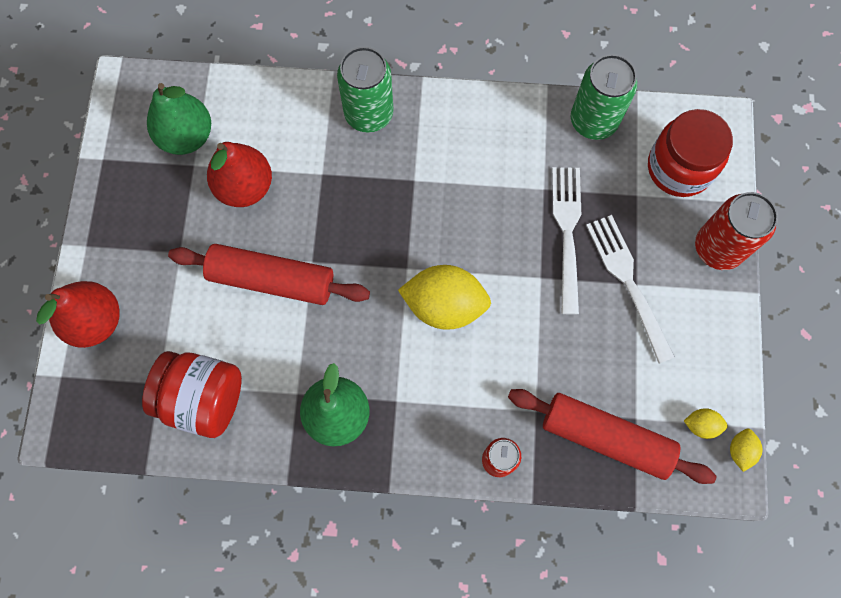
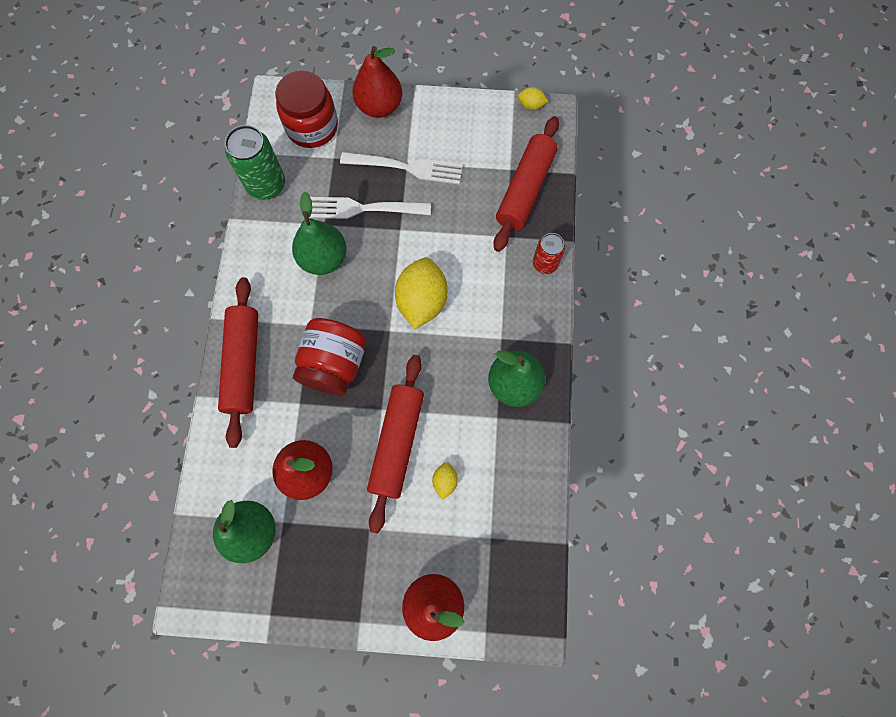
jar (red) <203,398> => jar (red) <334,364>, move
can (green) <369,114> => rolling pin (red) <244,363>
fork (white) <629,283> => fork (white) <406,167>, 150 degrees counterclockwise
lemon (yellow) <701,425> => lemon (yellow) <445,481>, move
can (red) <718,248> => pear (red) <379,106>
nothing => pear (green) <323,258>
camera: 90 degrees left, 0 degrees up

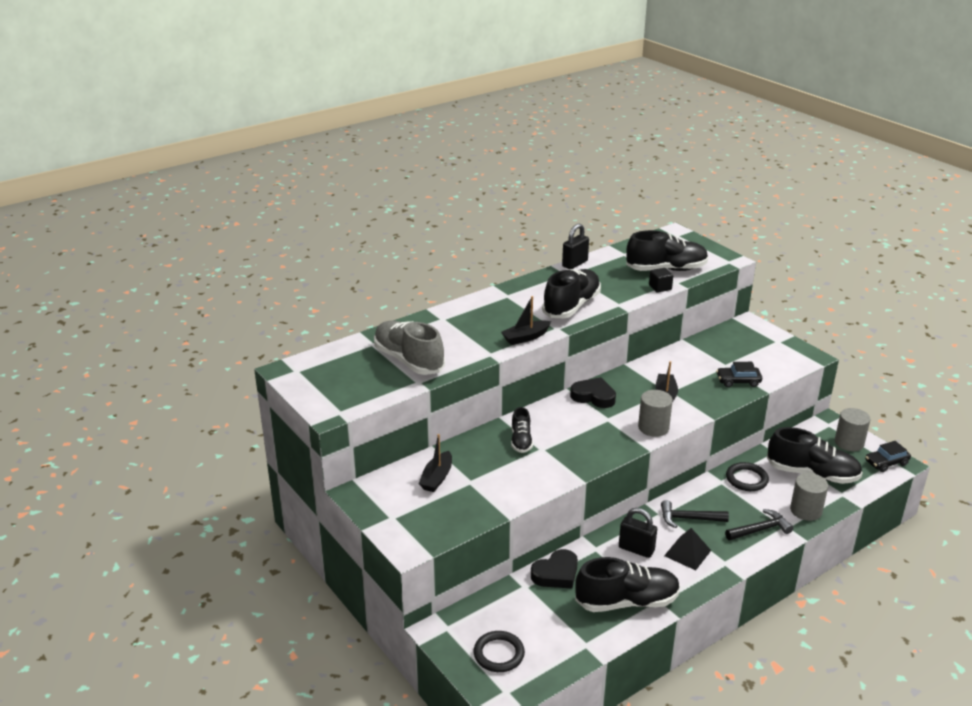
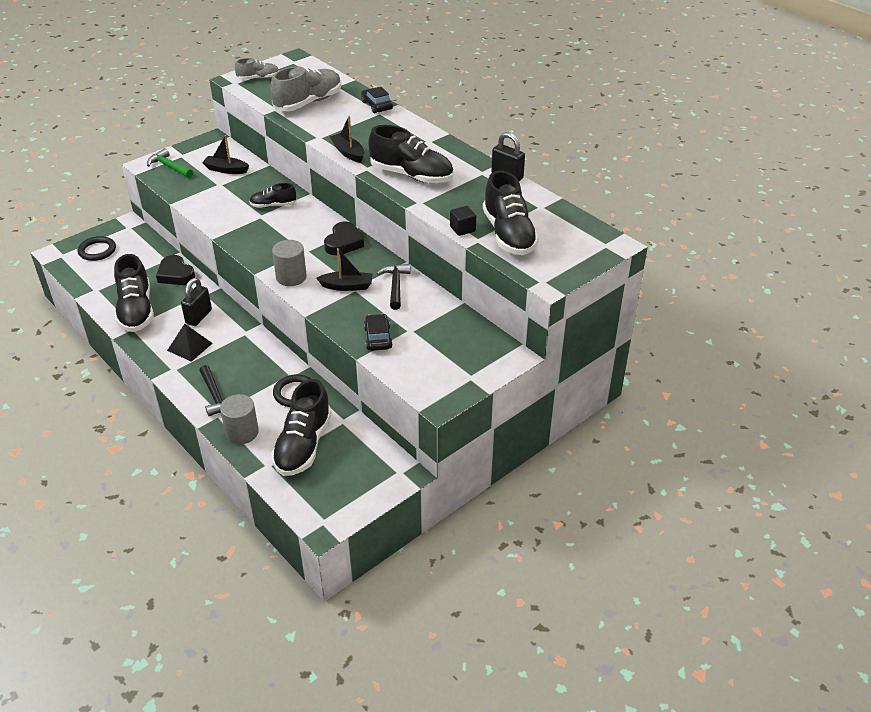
hammer (black) <689,518> => hammer (black) <395,286>, move
cylinder (grey) <849,443> => nothing
car (black) <886,463> => car (black) <377,105>, move
nothing => hammer (green) <169,167>
nothing => shoe (grey) <258,78>
camera: 85 degrees right, 10 degrees up

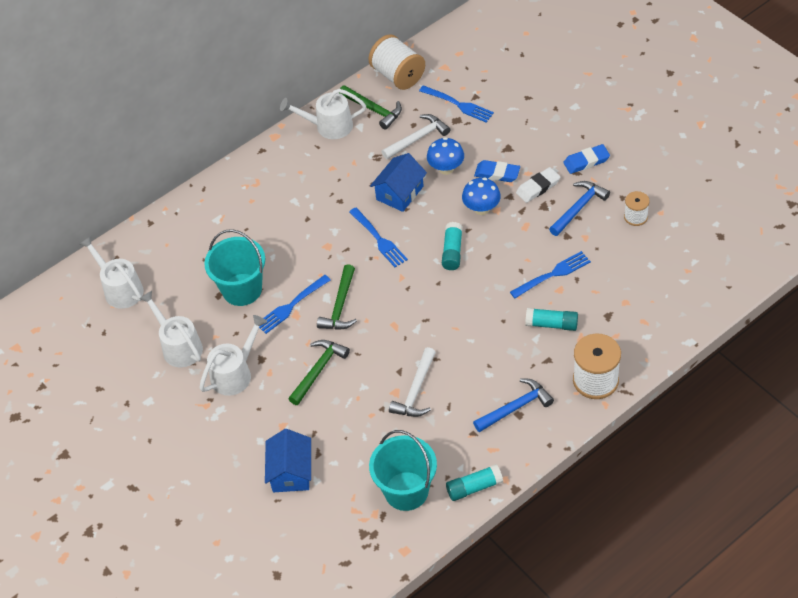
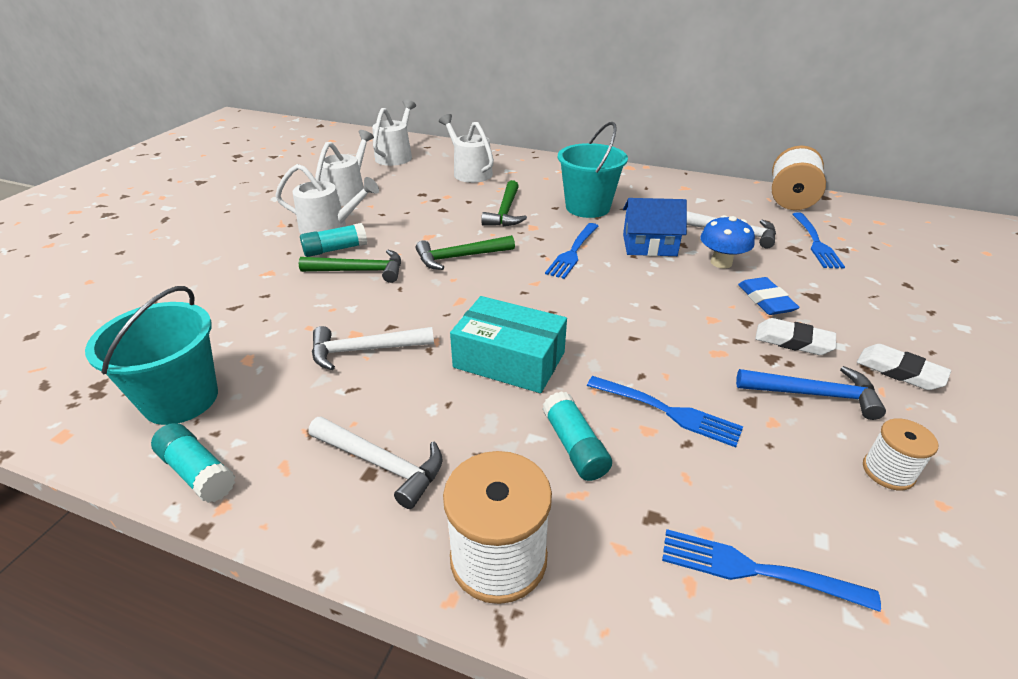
bucket (turquoise) <242,289> => bucket (turquoise) <587,207>, move
fork (blue) <291,305> => fork (blue) <757,570>, move
house (blue) <291,472> => nothing
watering can (white) <328,126> => watering can (white) <469,172>, move
hammer (green) <373,110> => hammer (green) <505,212>, move
glue stick (turquoise) <452,251> => glue stick (turquoise) <335,249>, move
mushroom (blue) <481,209> => nothing
hammer (blue) <515,407> => hammer (white) <382,464>
eraser (blue) <586,161> => eraser (white) <899,371>
nothing => box (turquoise) <509,360>
camera: 55 degrees right, 15 degrees down

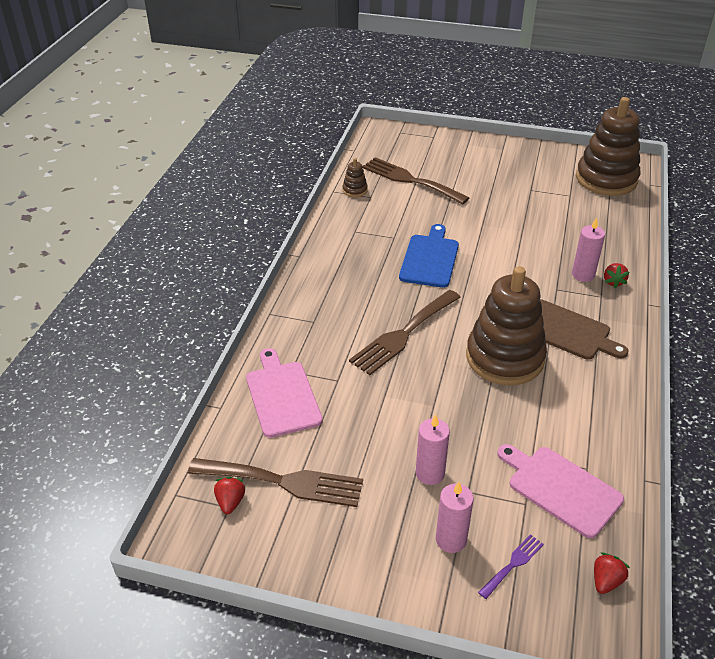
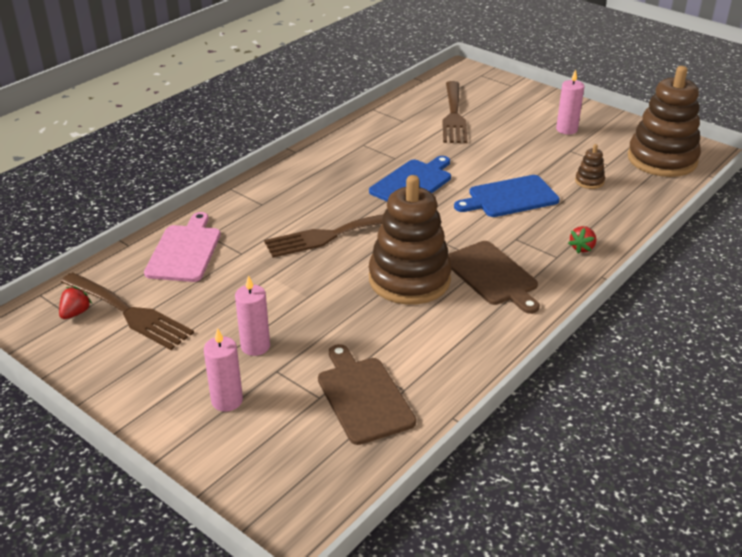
stacking toy (brown) <355,190> => stacking toy (brown) <589,181>, move
fork (brown) <410,180> => fork (brown) <453,116>, 150 degrees counterclockwise
fork (purple) <513,564> => nothing
cutting board (pink) <561,489> => cutting board (brown) <363,397>
candle (pink) <583,275> => candle (pink) <566,129>, move
strawberry (red) <606,581> => nothing
nothing => cutting board (blue) <510,197>
camera: 25 degrees right, 5 degrees down

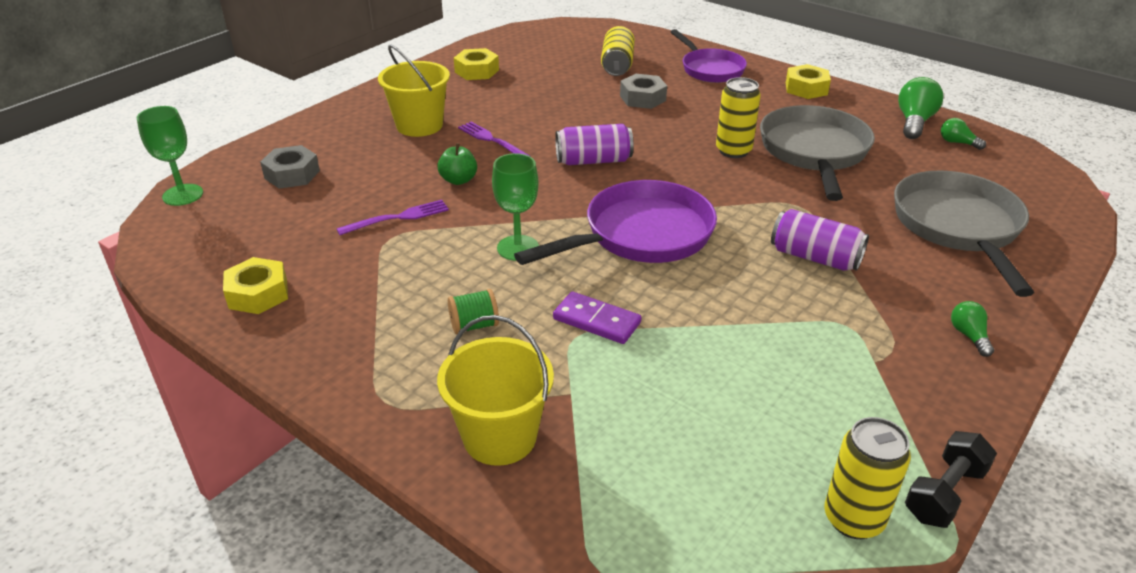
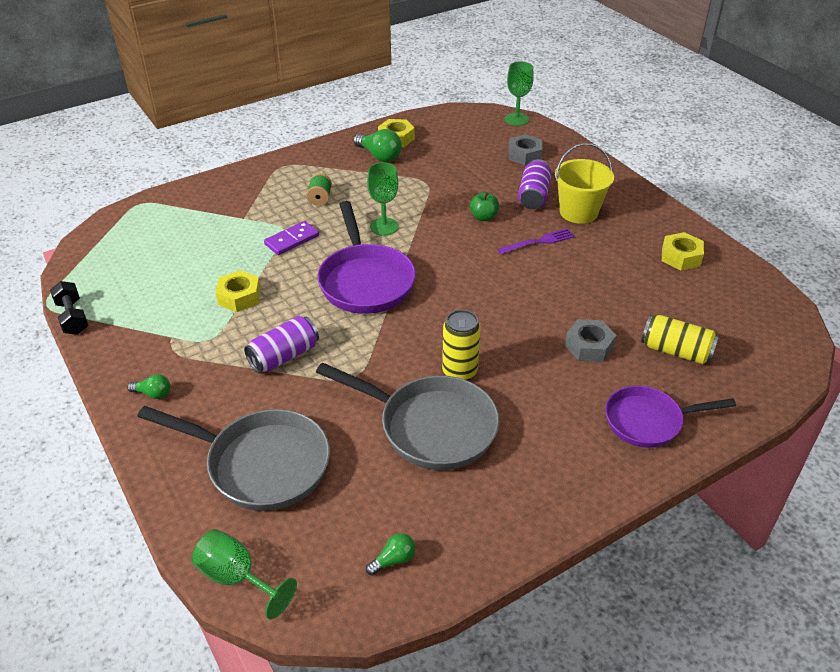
fork (purple) <398,218> => nothing
bucket (yellow) <499,437> => nothing
can (purple) <593,160> => can (purple) <533,196>, move
nut (yellow) <806,88> => nut (yellow) <239,297>, move
can (yellow) <853,519> => nothing
light bulb (green) <914,122> => light bulb (green) <379,156>, move
nothing => goblet (green) <237,578>
camera: 110 degrees right, 5 degrees up

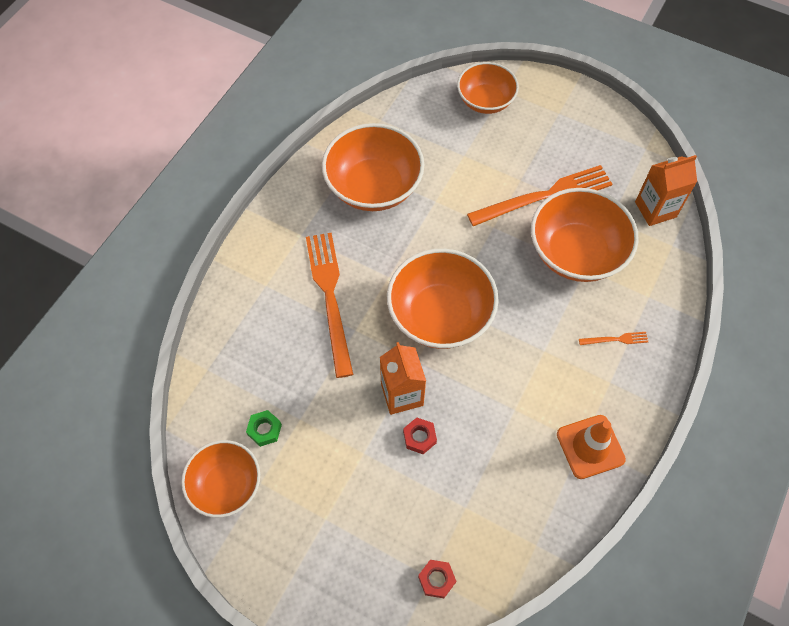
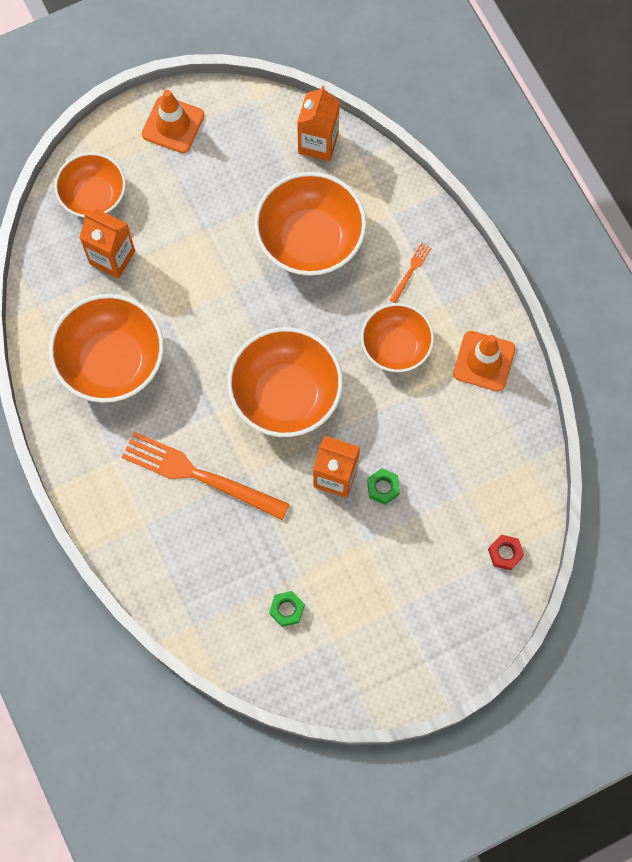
bowl (orange) <226,485> => bowl (orange) <396,346>, move
nut (red) <419,437> => nut (green) <383,487>
fork (orange) <545,196> => nothing
nothing => carton (orange) <112,257>
nothing => traffic cone (orange) <173,125>
camera: 55 degrees left, 10 degrees up

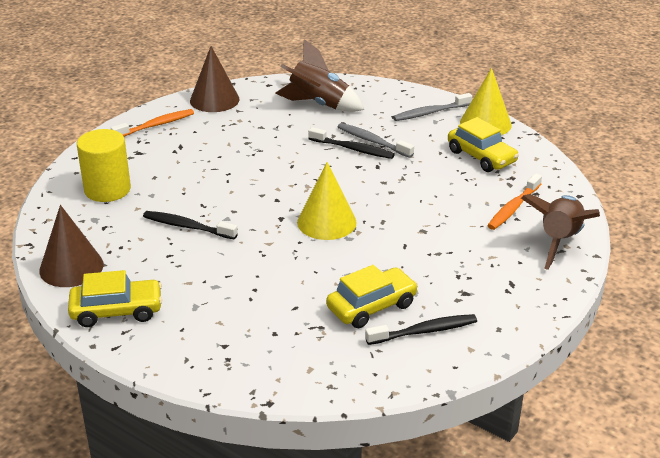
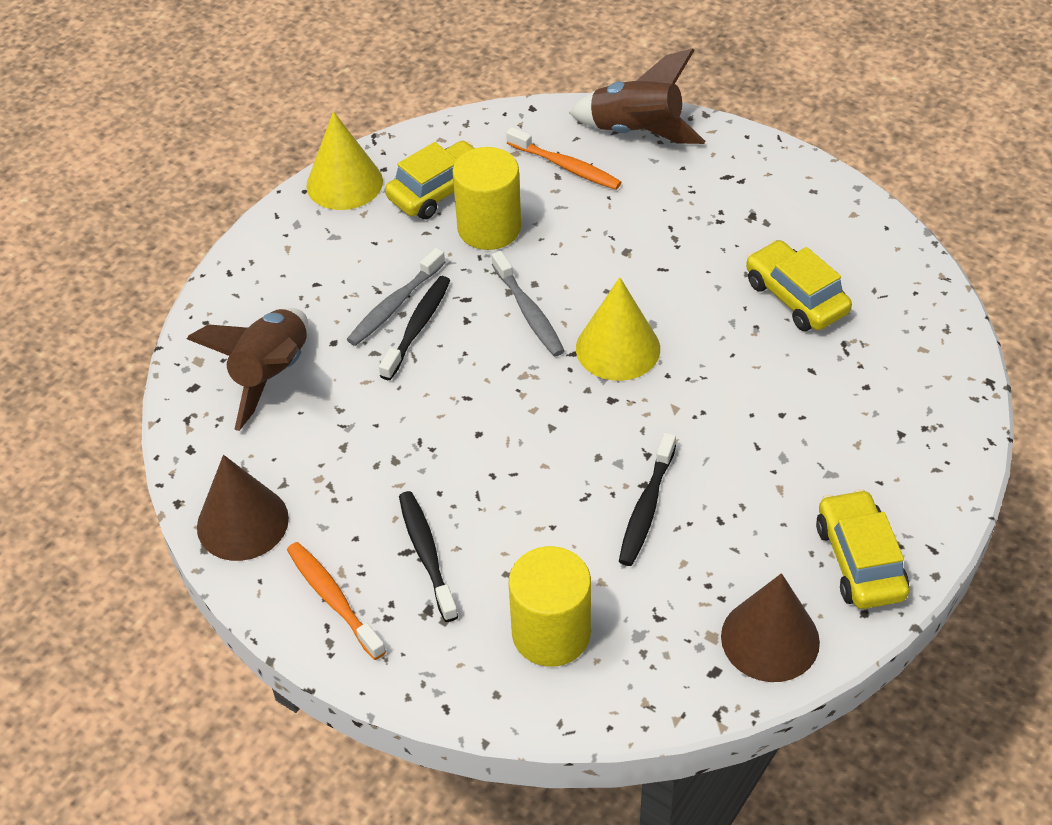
toothbrush (black) <424,331> => toothbrush (black) <427,554>, move
toothbrush (grey) <430,113> => toothbrush (grey) <529,312>, move
nothing => cylinder (yellow) <489,228>
camera: 90 degrees left, 15 degrees up

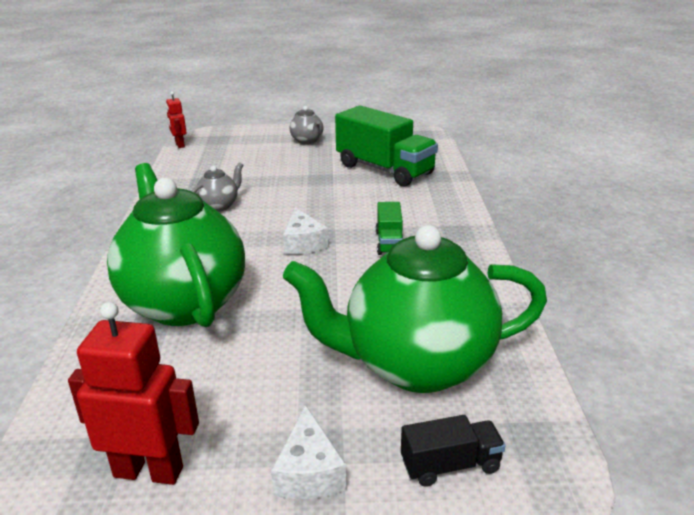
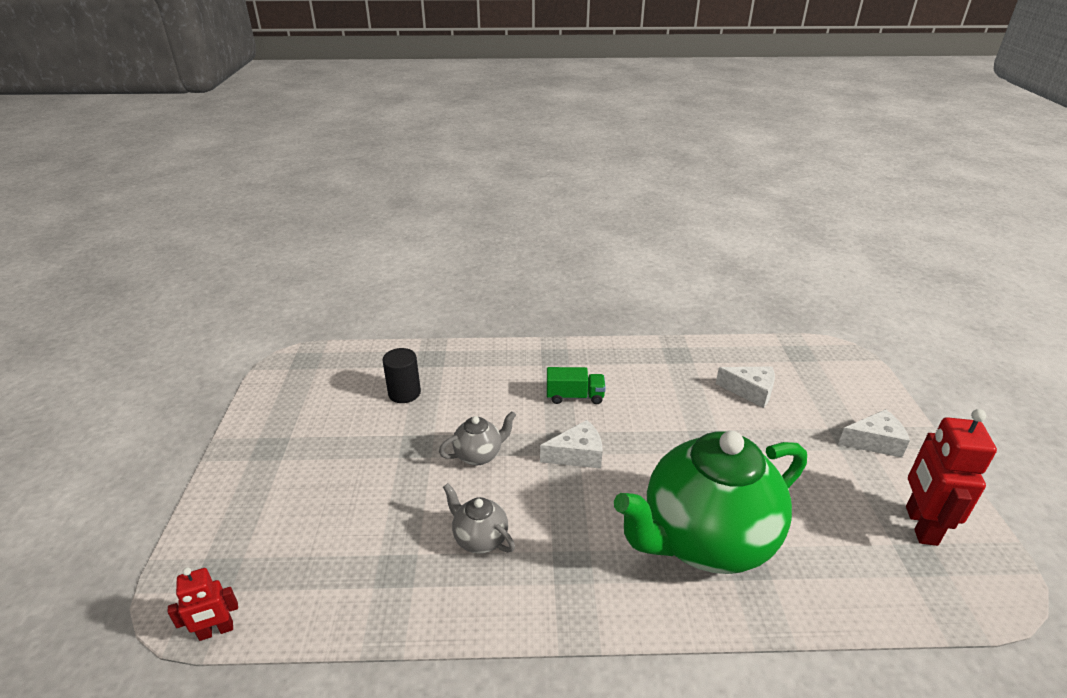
teapot (green) <416,365> => cheese (white) <750,391>
teapot (grey) <307,141> => teapot (grey) <479,455>, move
truck (green) <384,170> => cylinder (black) <404,393>
truck (black) <450,465> => nothing
camera: 90 degrees left, 5 degrees up

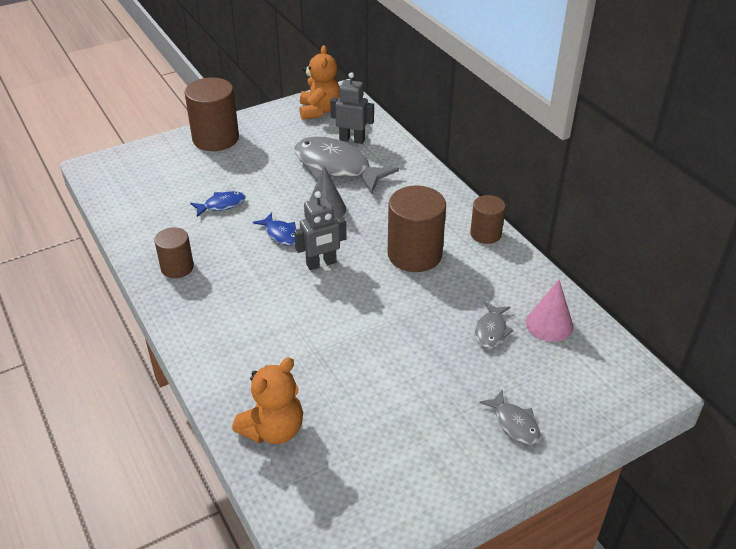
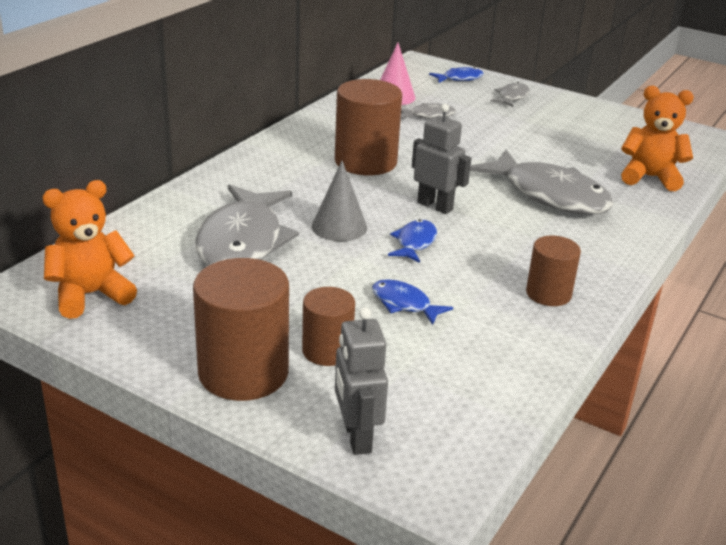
robot (grey) <352,139> => robot (grey) <356,437>, move
cylinder (brown) <485,234> => cylinder (brown) <327,351>, move
nothing => fish (blue) <459,79>
nothing => fish (grey) <549,195>
camera: 120 degrees left, 10 degrees down

